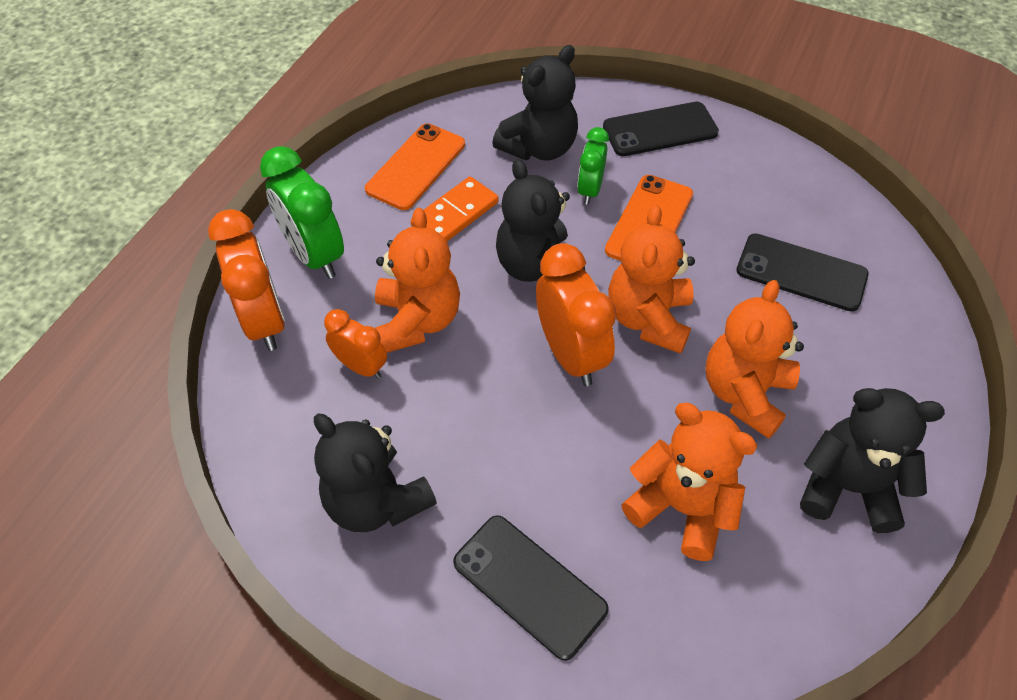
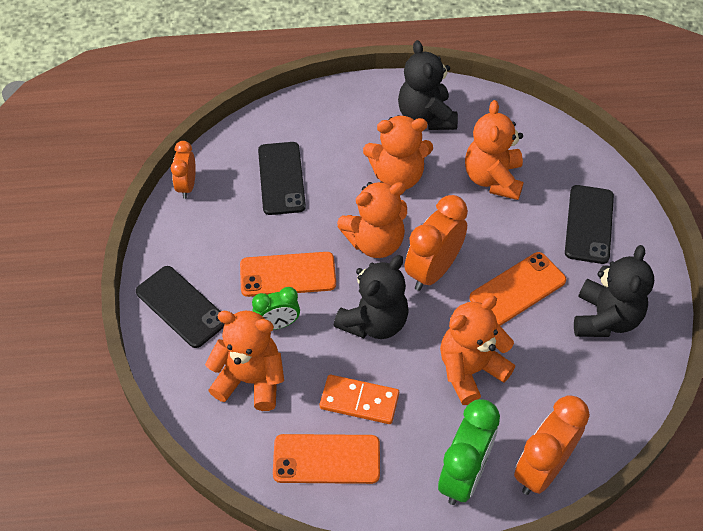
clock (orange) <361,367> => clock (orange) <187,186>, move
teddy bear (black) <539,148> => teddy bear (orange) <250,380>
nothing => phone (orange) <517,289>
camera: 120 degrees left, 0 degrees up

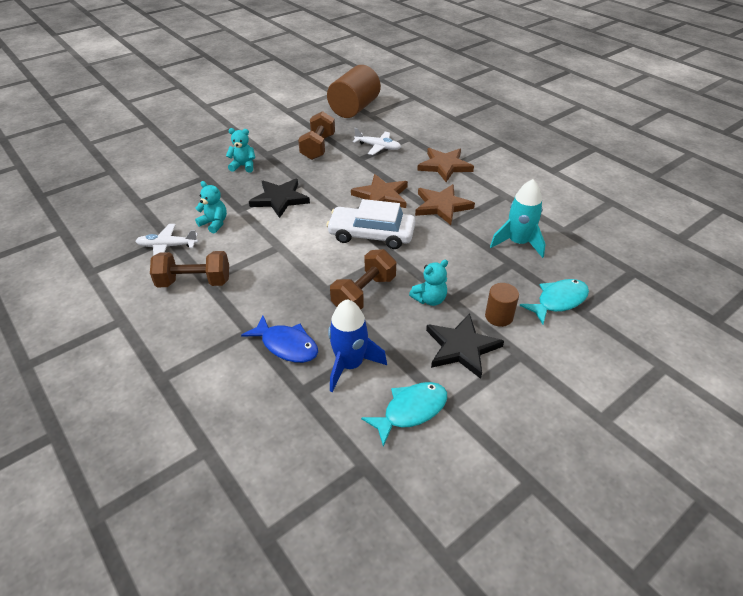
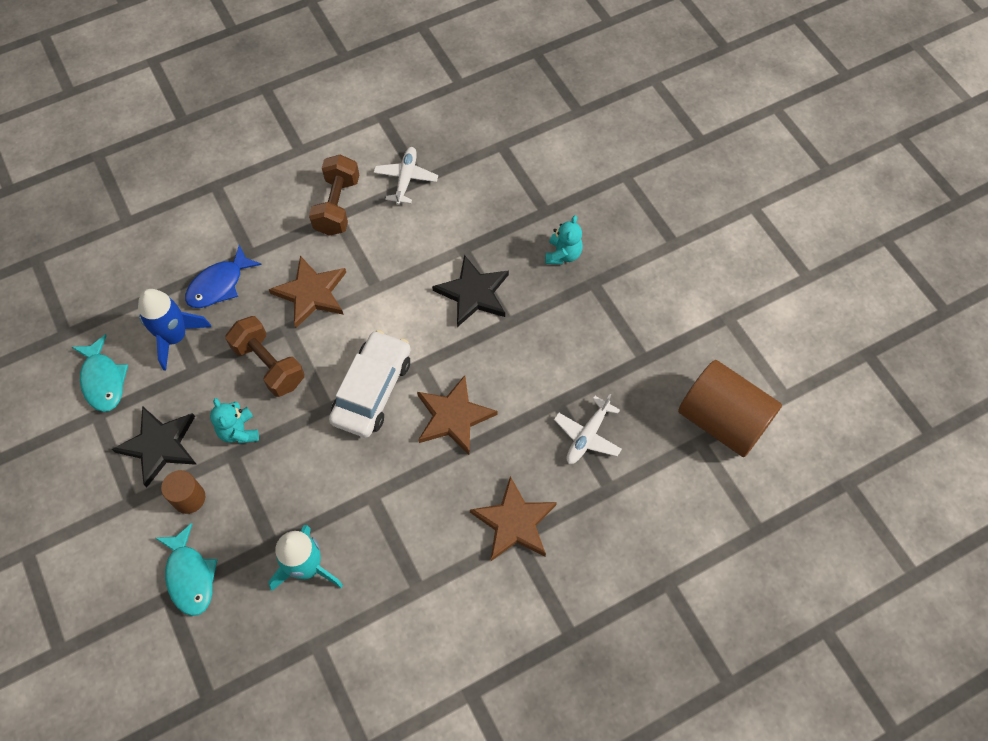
teddy bear (turquoise) <214,223> => nothing
dumbbell (brown) <318,147> => nothing
star (brown) <442,206> => star (brown) <311,293>, move
camera: 100 degrees right, 20 degrees up

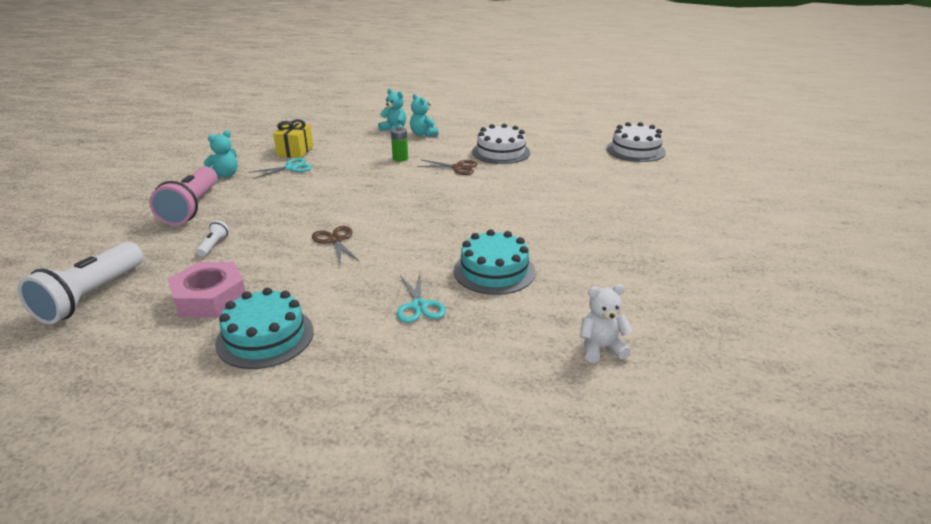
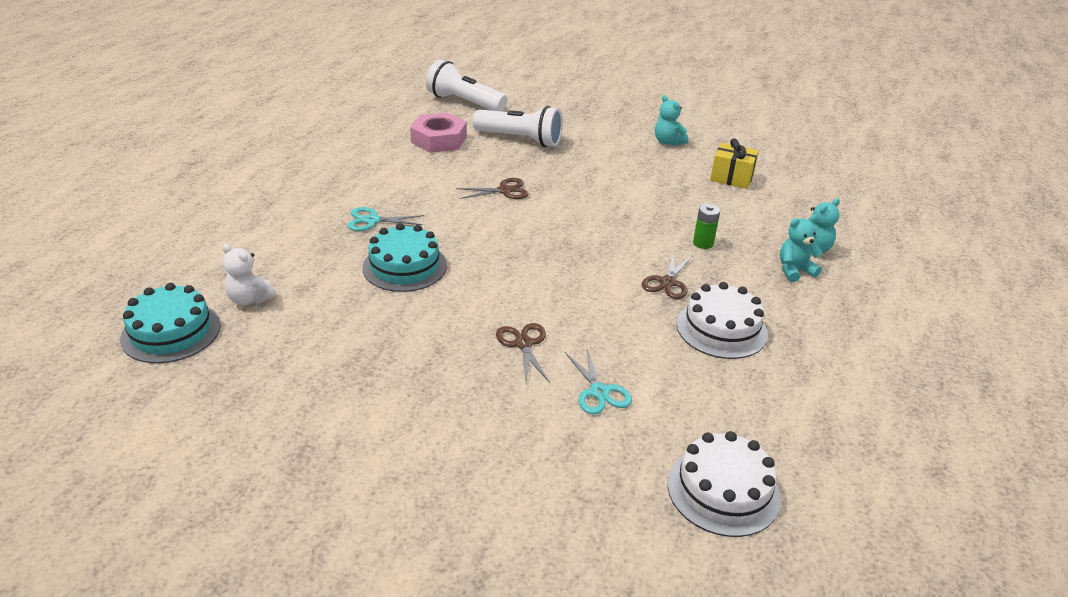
flashlight (pink) <192,208> => nothing
flashlight (white) <214,245> => flashlight (white) <520,139>, x2.35
cake (turquoise) <265,337> => cake (turquoise) <171,332>, move
scissors (turquoise) <291,168> => scissors (turquoise) <599,392>, move
teddy bear (white) <601,348> => teddy bear (white) <250,299>, 120 degrees clockwise
nothing => scissors (brown) <523,344>
camera: 100 degrees right, 5 degrees up

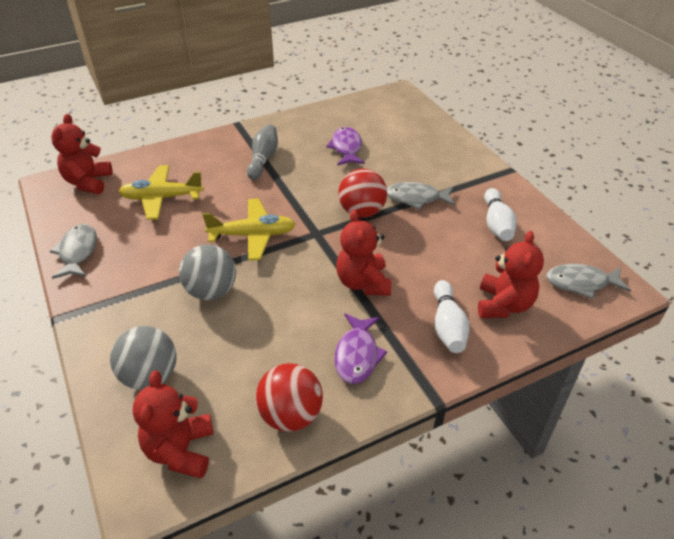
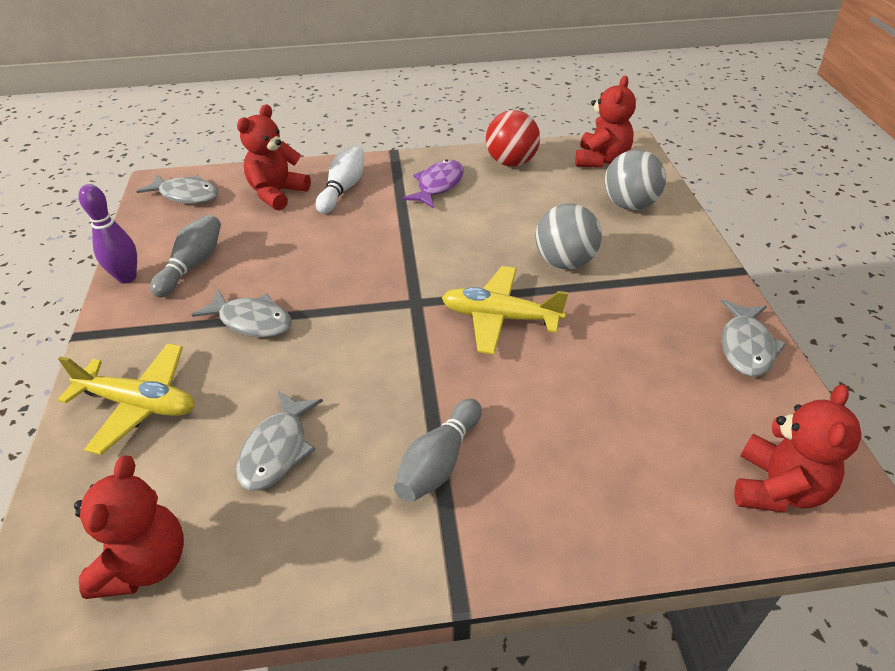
plane (yellow) <162,198> => plane (yellow) <139,404>, move
fish (purple) <346,148> => fish (grey) <277,450>
teddy bear (red) <363,283> => teddy bear (red) <145,563>, move
ball (red) <362,212> => nothing
bowling pin (white) <496,224> => bowling pin (grey) <192,265>
nothing => bowling pin (purple) <127,277>
camera: 160 degrees left, 0 degrees up

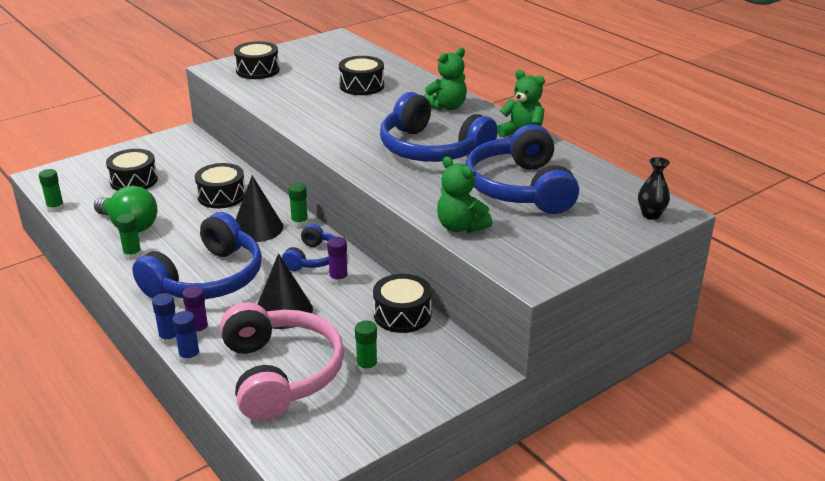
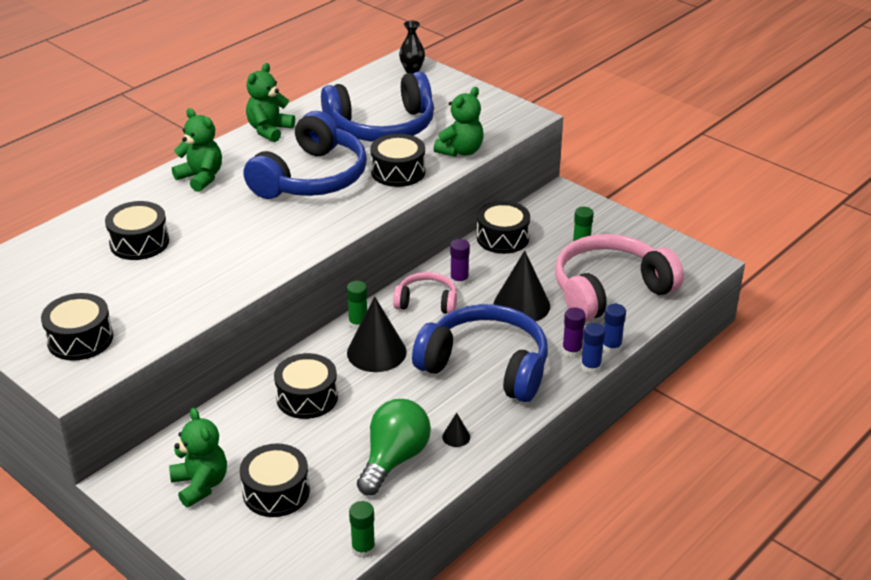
glue stick (green) <132,254> => cone (black) <456,437>
headphones (blue) <313,258> => headphones (pink) <427,302>
nothing => teddy bear (green) <200,485>
nothing => drum (black) <398,171>
camera: 100 degrees left, 5 degrees up

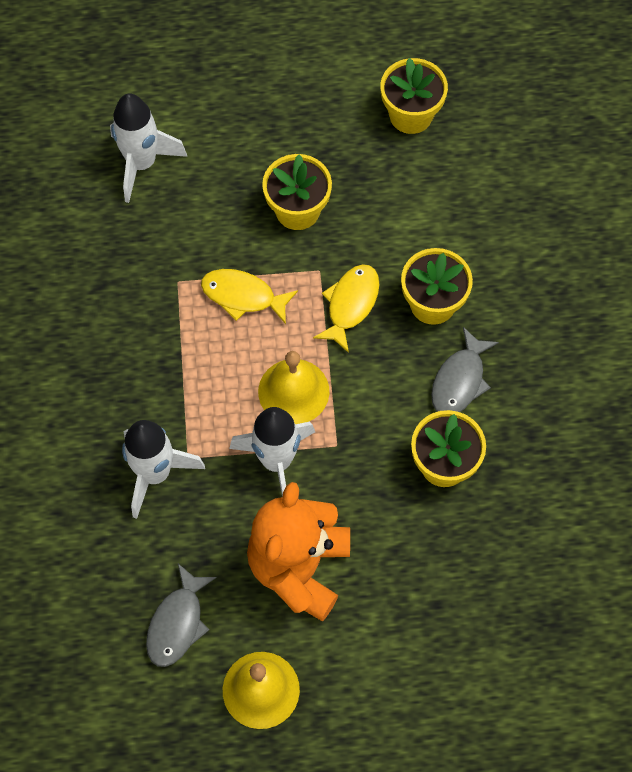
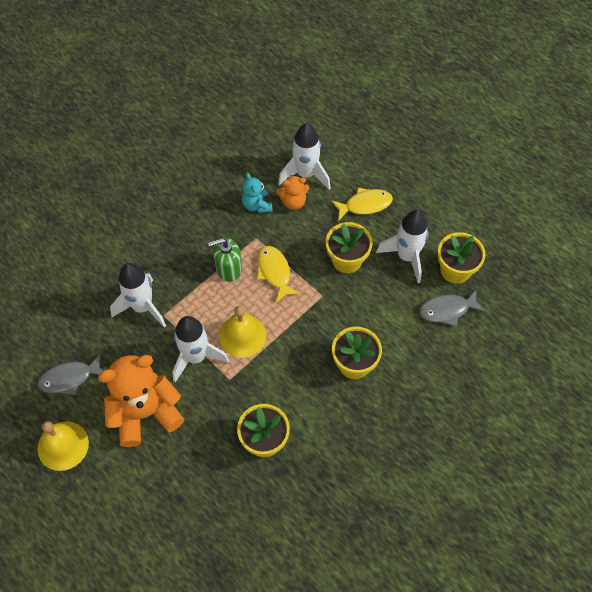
fish (yellow) <350,304> => fish (yellow) <365,205>, move
fish (grey) <460,380> => fish (grey) <447,310>, move
nothing => soap dispenser (green) <228,268>
nothing => teddy bear (turquoise) <257,205>
nothing => teddy bear (orange) <293,202>
nothing => rocket (white) <406,257>
camera: 50 degrees right, 5 degrees down

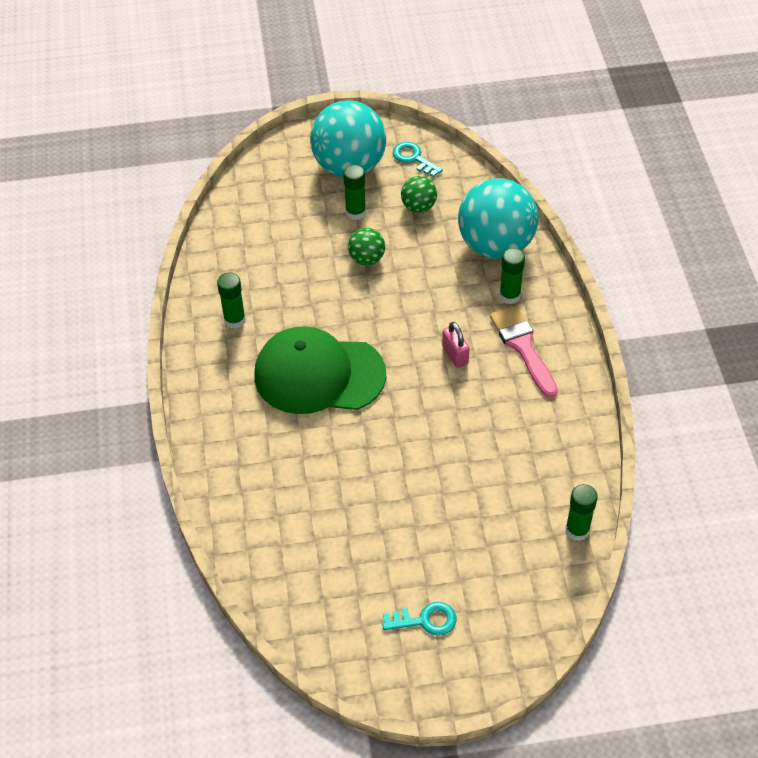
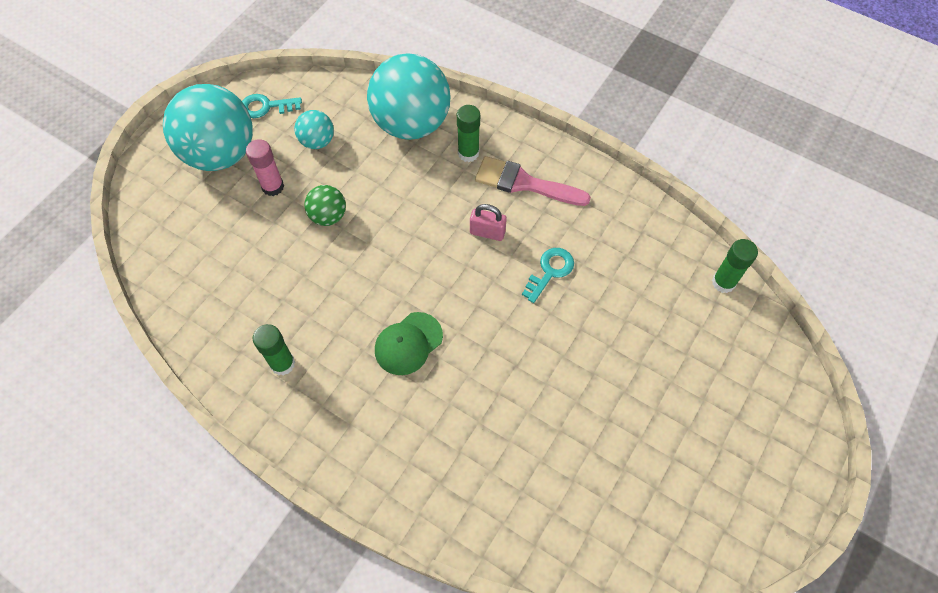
cap (green) <319,374> => cap (green) <408,343>, x0.51
glue stick (green) <355,212> => glue stick (pink) <273,187>
key (turquoise) <425,620> => key (turquoise) <550,271>, move
ball (green) <418,207> => ball (turquoise) <317,141>
camera: 50 degrees left, 10 degrees up

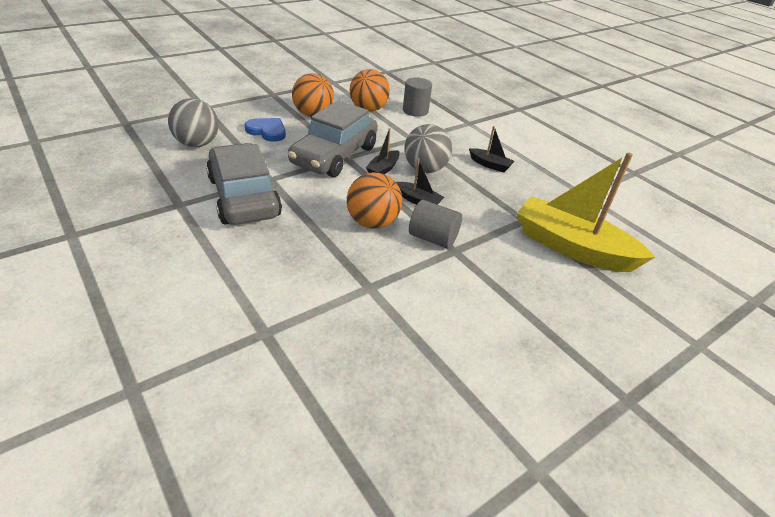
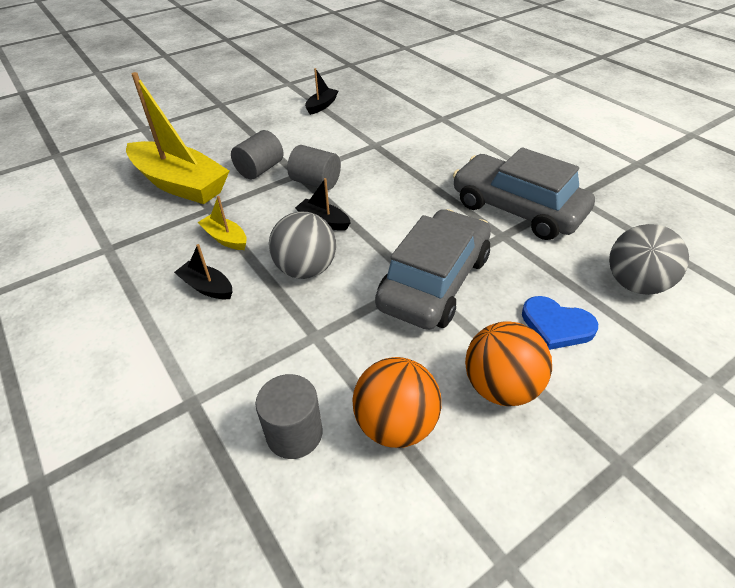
car (grey) <243,197> => car (grey) <517,209>, 150 degrees clockwise
ball (orange) <372,222> => nothing
boat (black) <383,169> => boat (black) <321,106>, move
nothing => boat (yellow) <225,238>
nothing => cylinder (grey) <260,169>
camera: 175 degrees left, 5 degrees up

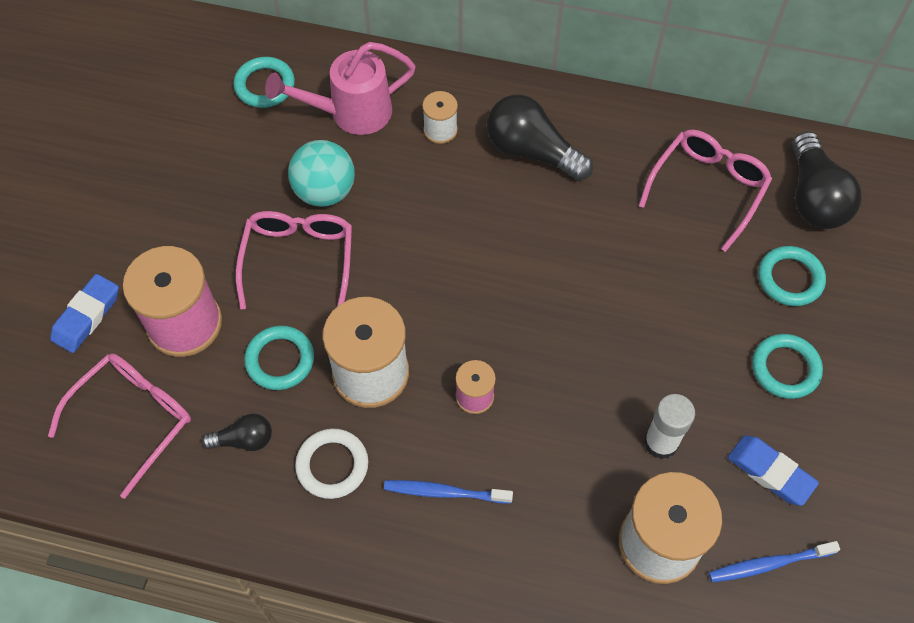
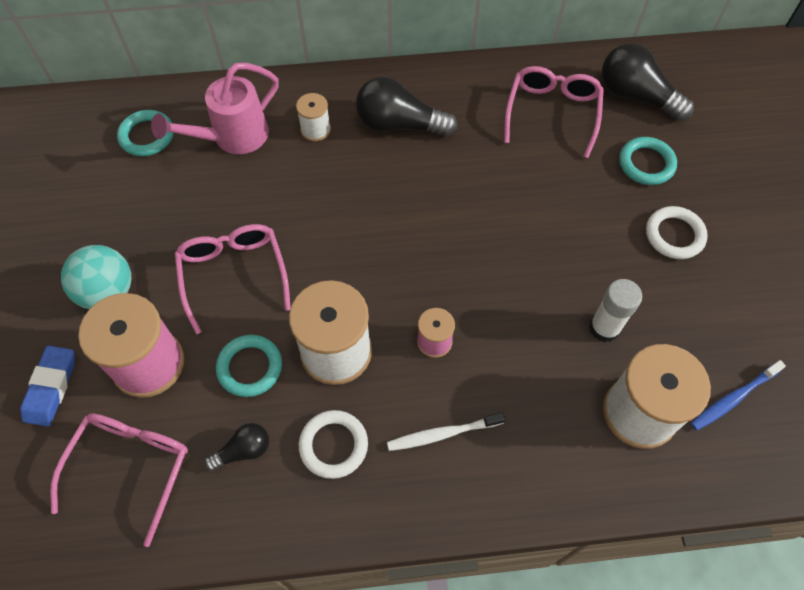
ball (turquoise) <325,191> => ball (turquoise) <108,292>, move
toothbrush (blue) <444,492> => toothbrush (white) <442,434>
eraser (blue) <770,472> => nothing
ring (turquoise) <785,368> => ring (white) <674,235>
light bulb (black) <814,197> => light bulb (black) <636,96>, 150 degrees clockwise
camera: 20 degrees left, 0 degrees up

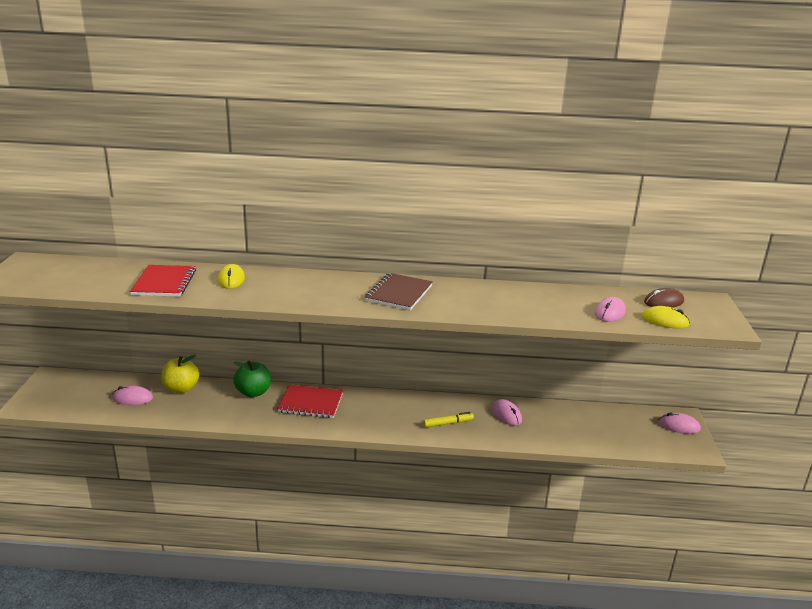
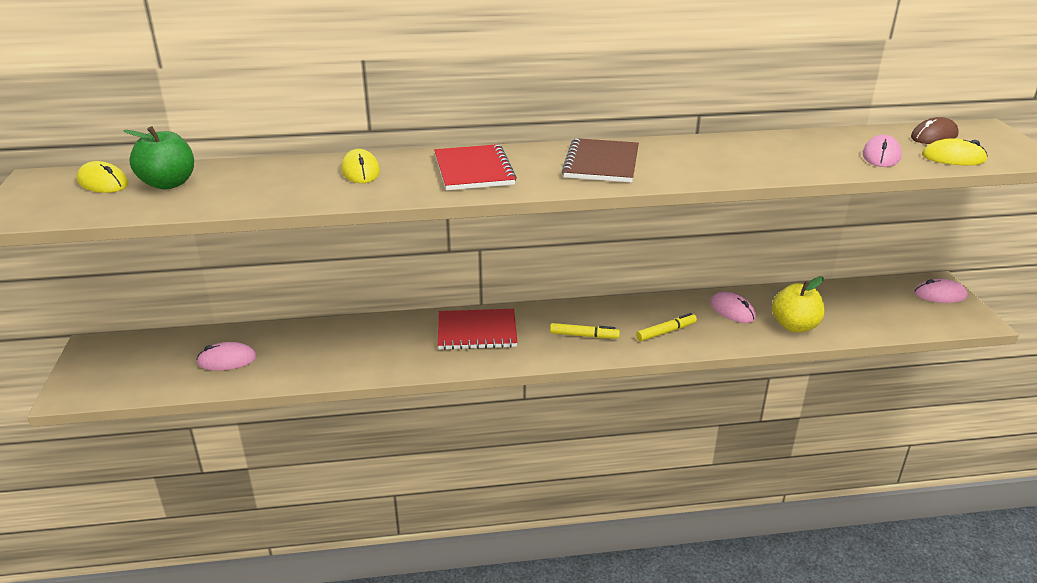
notebook (red) <164,283> => notebook (red) <474,170>, move
apple (yellow) <181,388> => apple (yellow) <794,326>, move
apple (green) <253,392> => apple (green) <168,184>, move
nothing => mouse (yellow) <103,182>
nothing => marker (yellow) <583,335>
camera: 10 degrees left, 5 degrees up

